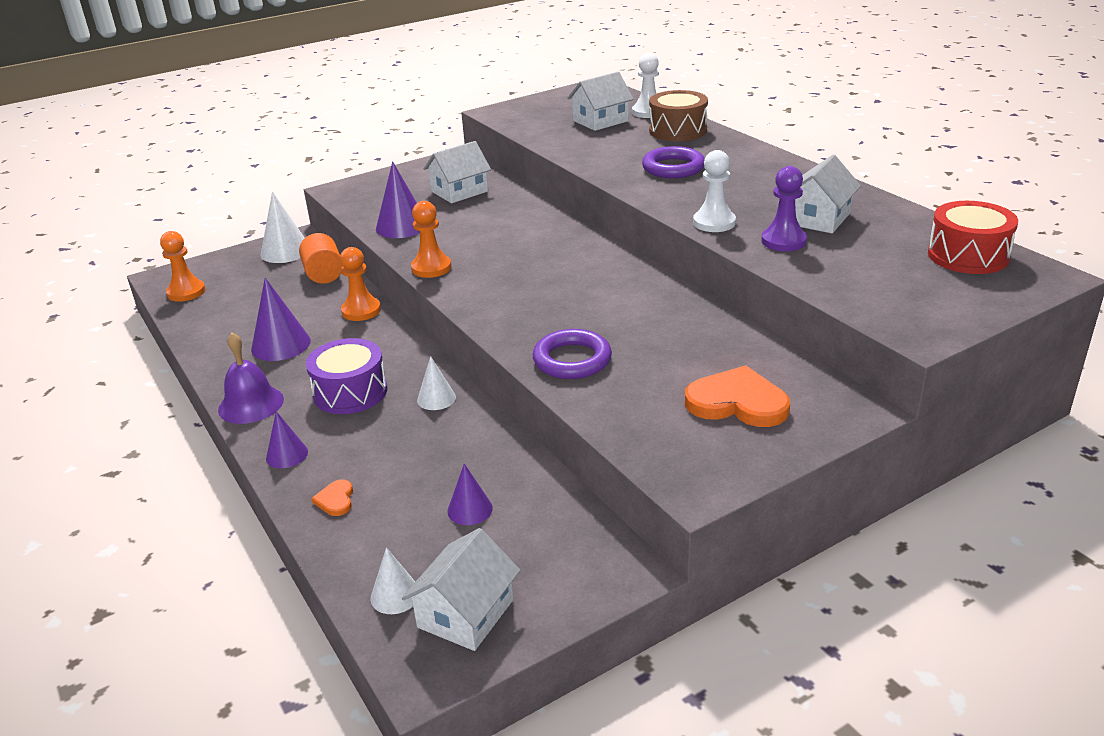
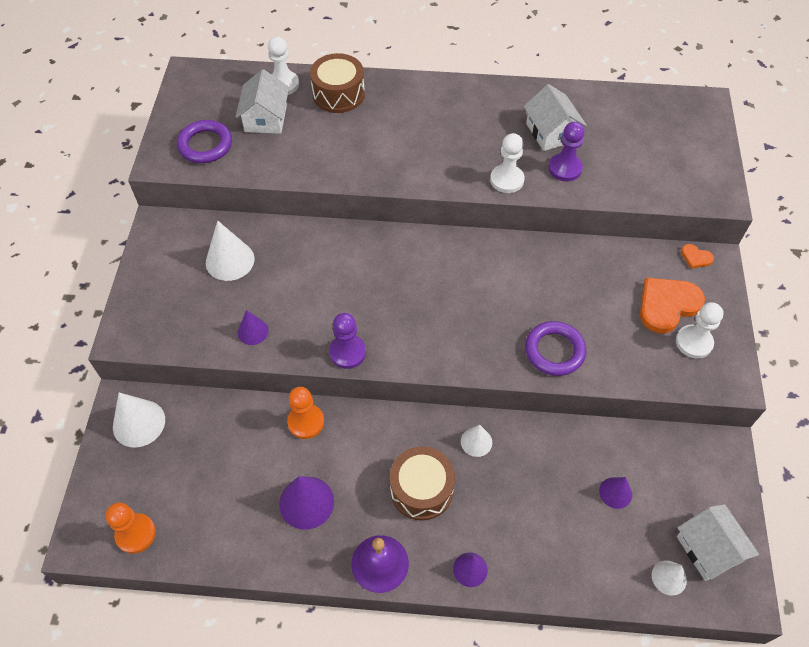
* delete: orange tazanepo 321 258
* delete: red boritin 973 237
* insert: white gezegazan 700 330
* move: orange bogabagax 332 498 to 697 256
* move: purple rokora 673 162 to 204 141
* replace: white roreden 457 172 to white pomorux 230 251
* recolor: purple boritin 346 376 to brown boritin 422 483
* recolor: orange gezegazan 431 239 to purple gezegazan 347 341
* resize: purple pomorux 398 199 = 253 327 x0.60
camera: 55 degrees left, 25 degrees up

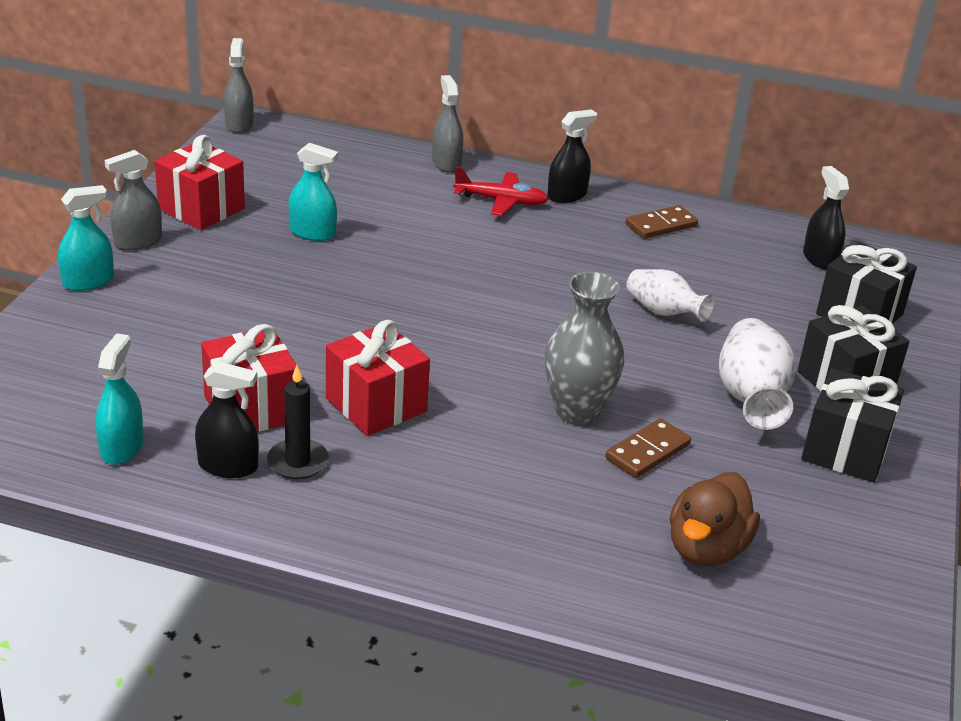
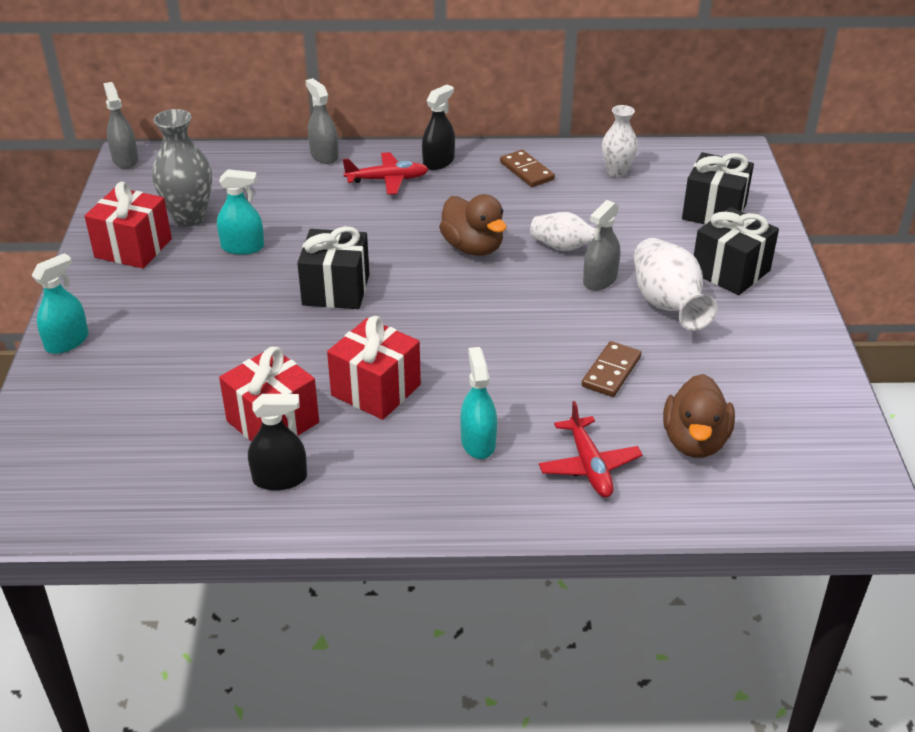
* delete: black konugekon 298 422
* delete: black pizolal 826 218
* insert: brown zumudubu 472 225
* insert: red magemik 591 449
* insert: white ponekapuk 620 141
* move: turquoise pizolal 120 399 to 478 403
* move: grey pizolal 133 200 to 601 245
* move: grey ponekapuk 584 348 to 182 167
* move: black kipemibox 852 425 to 333 267
* rotate: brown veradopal 662 222 = 527 168 75 degrees counterclockwise
camera: 15 degrees left, 5 degrees up

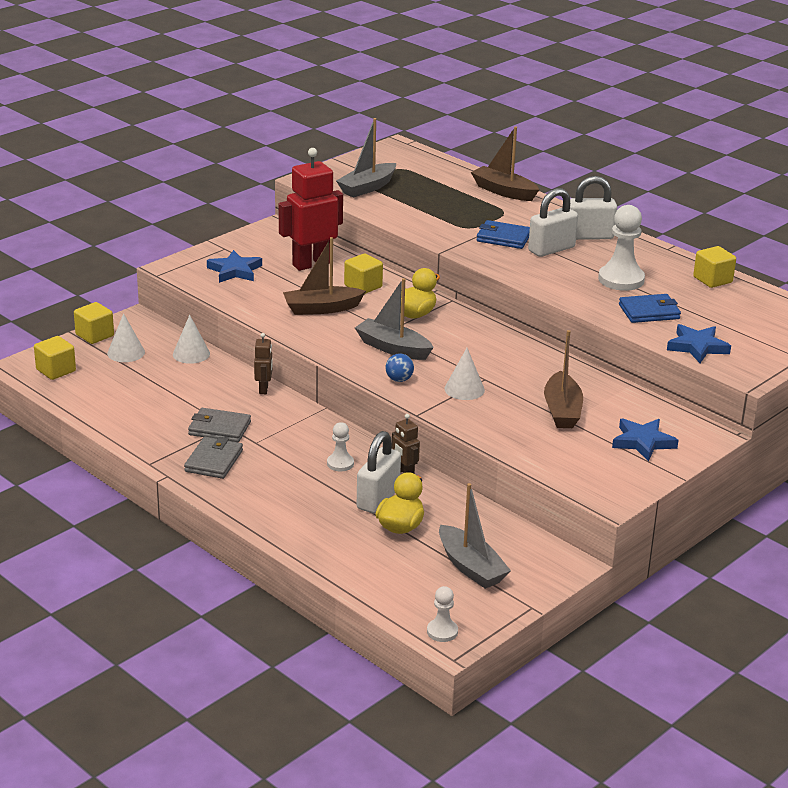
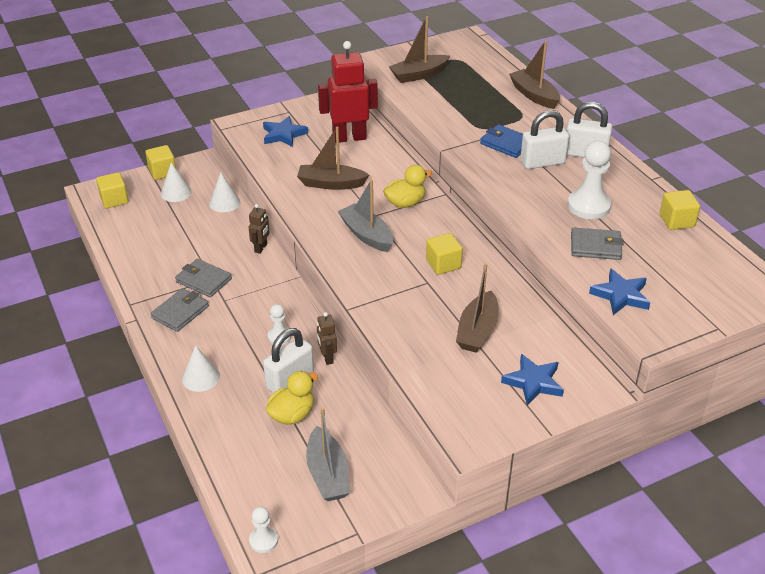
* delete: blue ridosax 400 367
* move: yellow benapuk 363 273 to 444 254
* move: white pomorux 464 374 to 201 368
* recolor: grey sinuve 366 158 to brown sinuve 419 49
* recolor: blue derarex 650 308 to grey derarex 597 244
camera: 20 degrees right, 10 degrees up

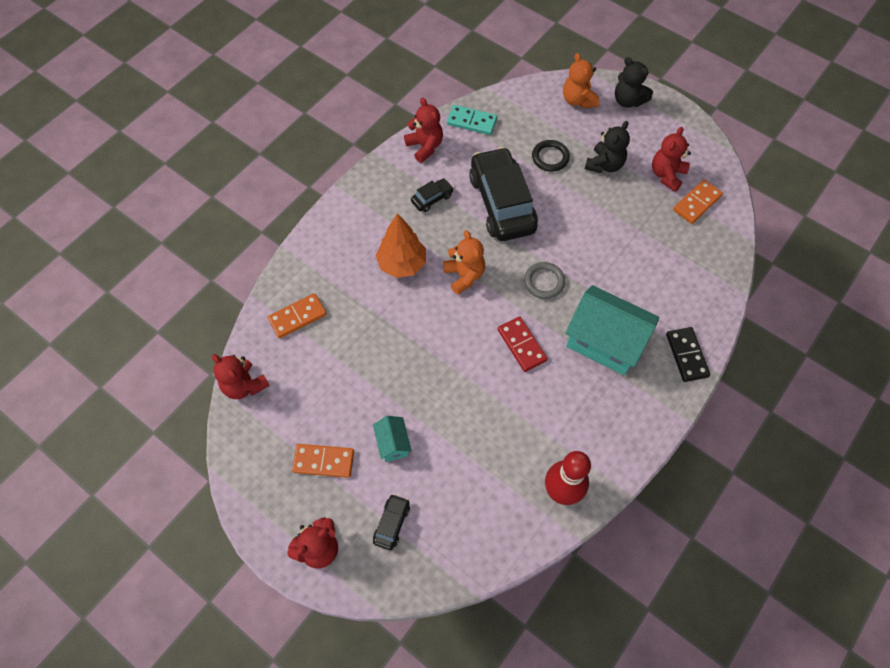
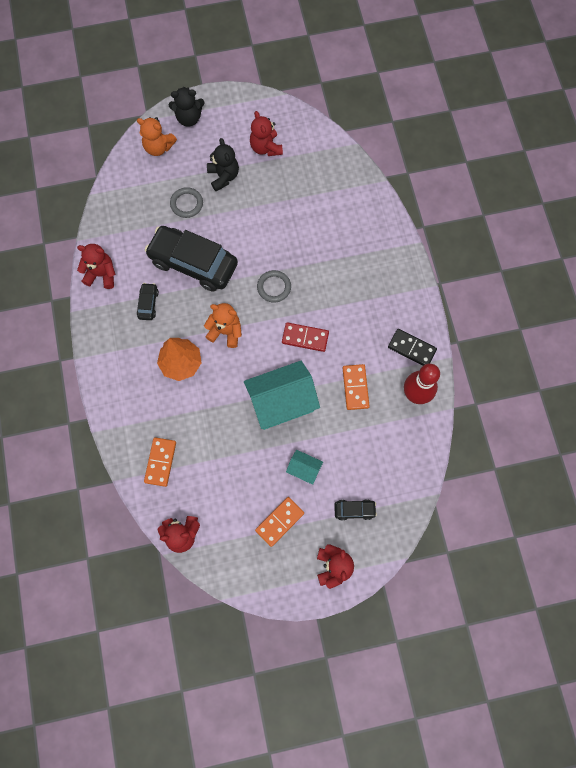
* delete: turquoise veradopal 472 120
* move: turquoise roreden 612 330 to 282 395
* move: black veradopal 688 354 to 412 347
* move: orange veradopal 698 201 to 356 387
* recolor: black rokora 551 156 to grey rokora 186 202
* rotate: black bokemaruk 391 522 = 355 510 120 degrees clockwise
camera: 50 degrees left, 10 degrees up

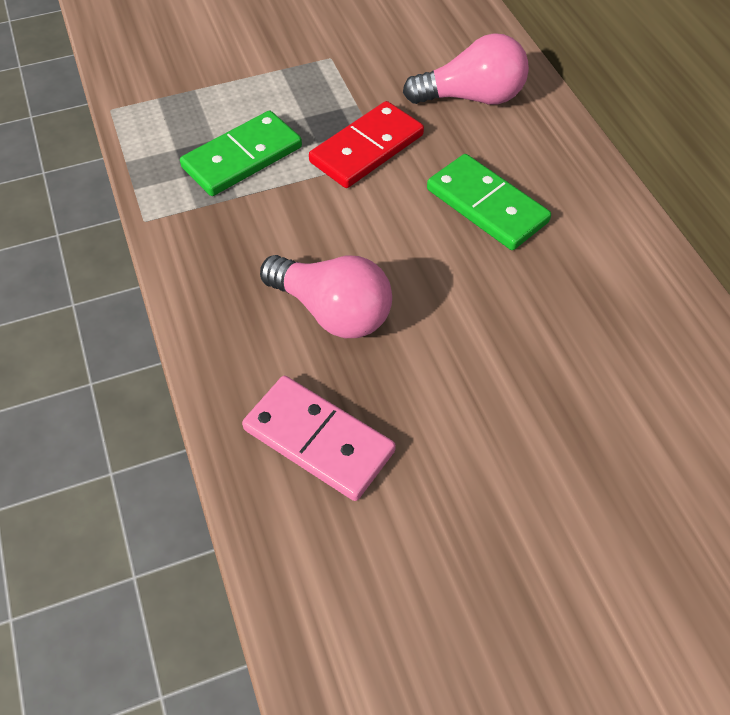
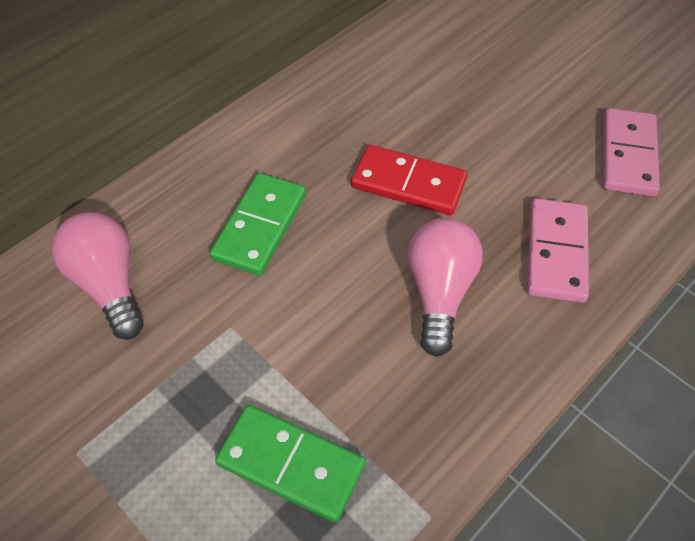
* insert: pink veradopal 631 152
* move: red veradopal 366 144 to 409 179
camera: 115 degrees left, 0 degrees up

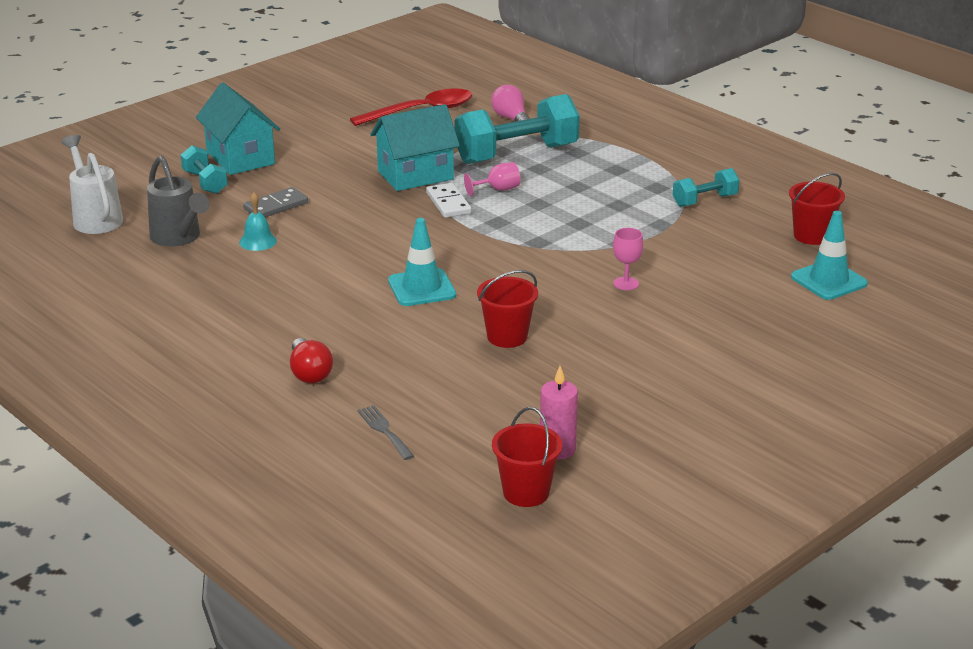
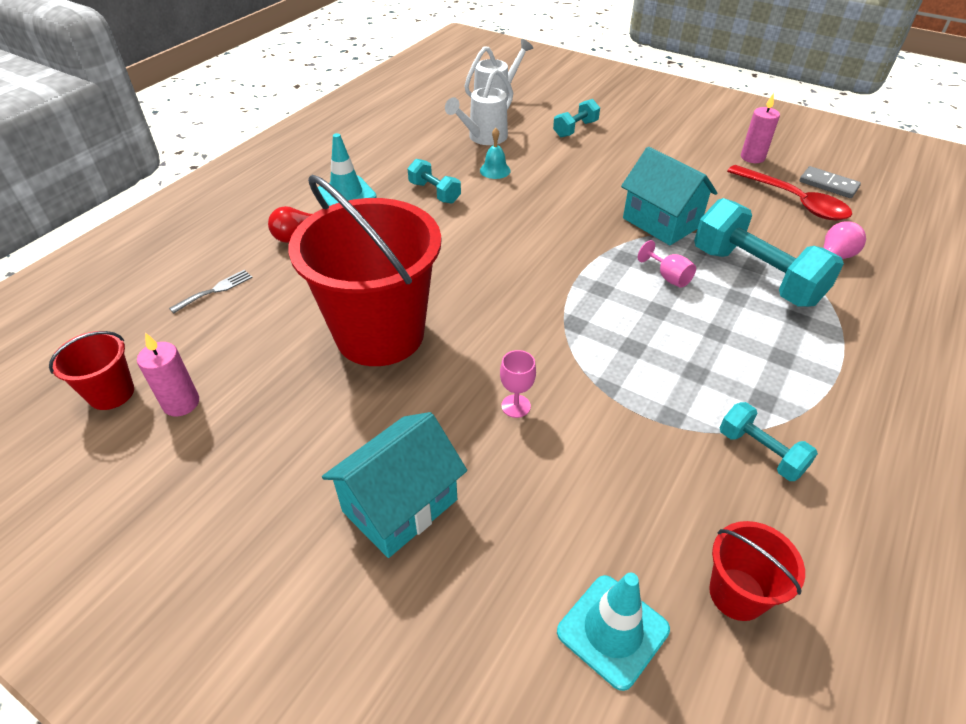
* delete: white veradopal 449 200
* insert: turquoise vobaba 434 181
* insert: pink konugekon 760 128
* move: turquoise roreden 238 129 to 394 485
* move: grey veradopal 275 202 to 830 182
* move: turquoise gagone 422 262 to 347 169
* recolor: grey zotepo 178 200 to white zotepo 479 107
* resize: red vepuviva 507 309 = 364 270 x2.24
camera: 75 degrees right, 15 degrees up

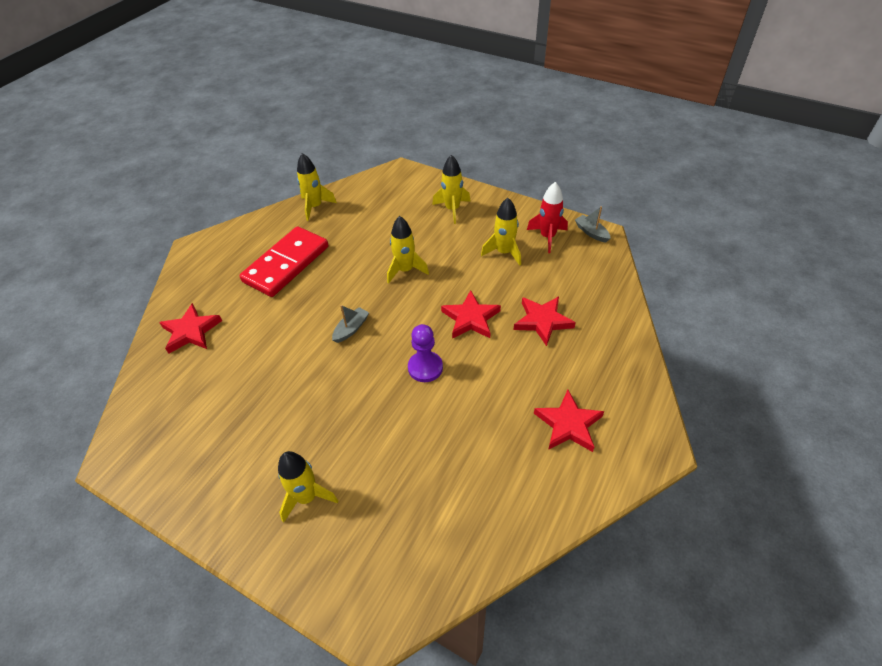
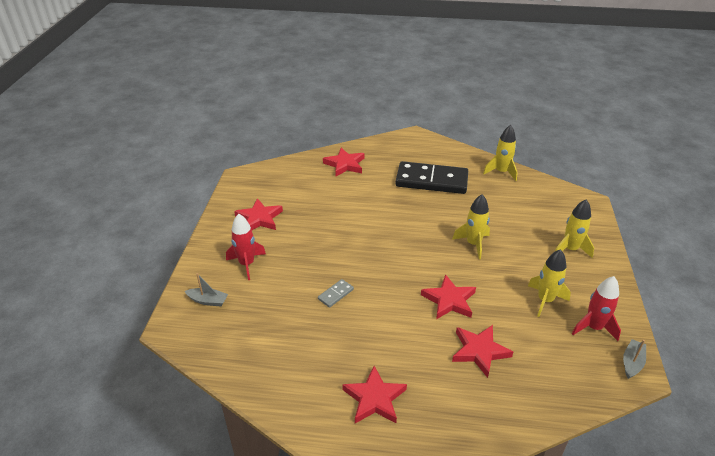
* delete: purple gezegazan 425 353
* insert: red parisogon 258 214
* insert: grey veradopal 336 293
* move: grey sinuve 350 324 to 206 289
* recolor: red veradopal 284 261 to black veradopal 432 177
* recolor: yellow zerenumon 308 487 to red zerenumon 246 247
camera: 65 degrees right, 10 degrees down

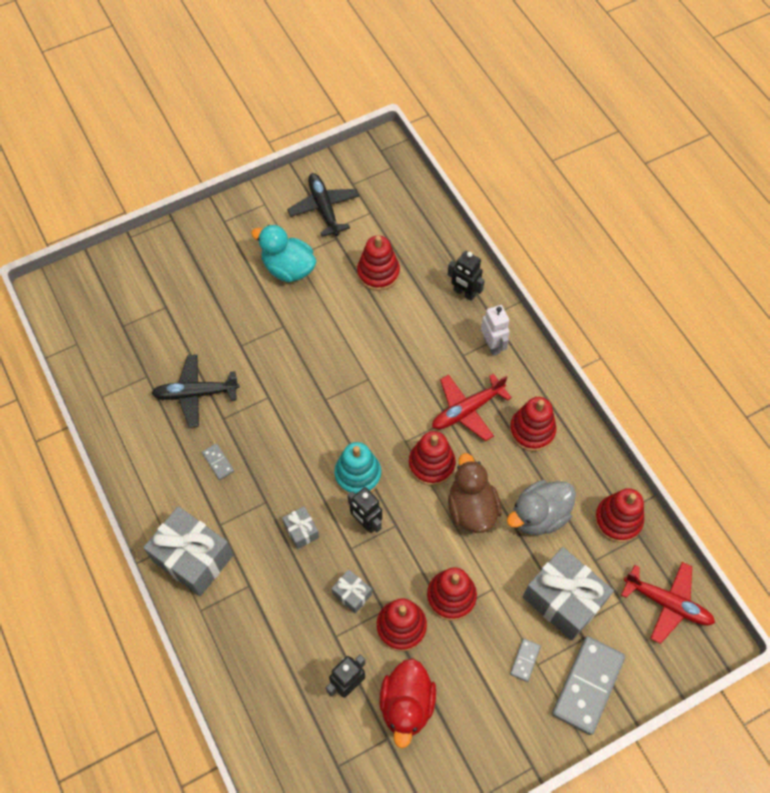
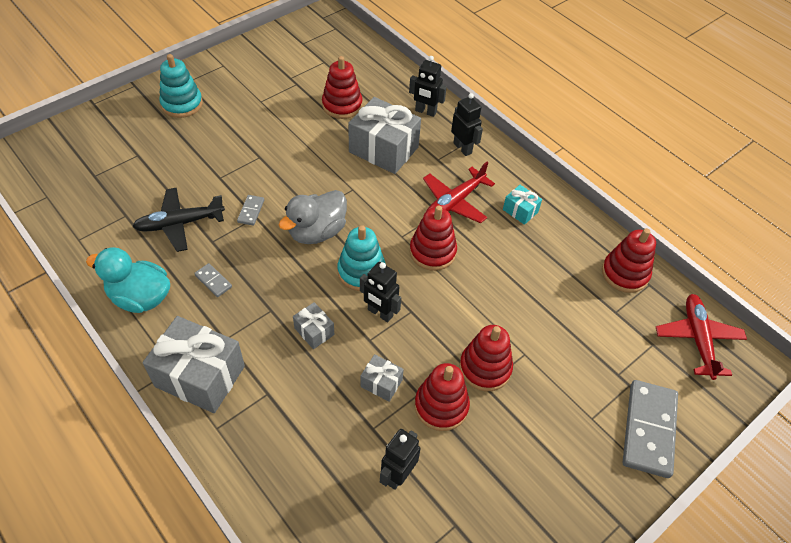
* delete: black magemik 323 205
* delete: red zumudubu 407 703
* delete: brown zumudubu 475 493
* insert: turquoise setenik 181 86
* move: turquoise zumudubu 283 253 to 128 280
* move: grey zumudubu 541 507 to 313 217
* move: grey veradopal 525 660 to 250 210
* move: grey kipemibox 568 594 to 384 135
* replace: red setenik 533 424 to turquoise kipemibox 522 205
* recolor: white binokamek 495 330 to black binokamek 467 124
* rotate: red magemik 668 603 = 701 337 105 degrees counterclockwise
camera: 15 degrees left, 10 degrees down

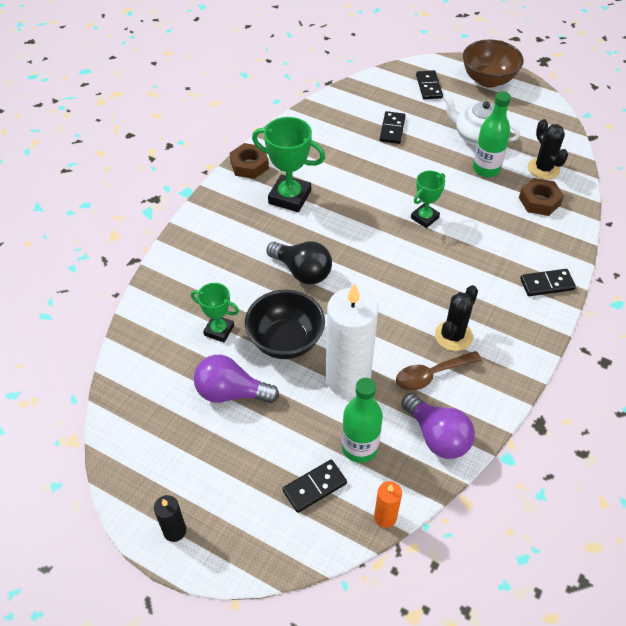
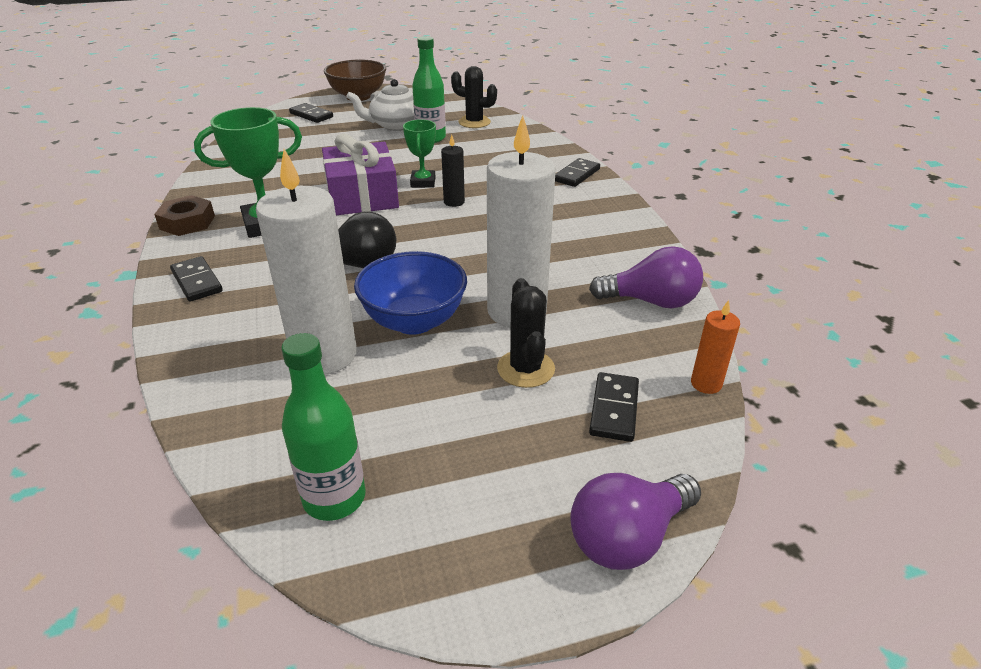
* delete: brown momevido 439 370
* delete: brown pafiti 541 197
* insert: purple kipemibox 360 174
* move: black konugekon 170 518 to 453 171
* move: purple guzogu 236 379 to 635 521
* move: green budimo 362 420 to 323 427
* move: black veradopal 393 127 to 196 279
* move: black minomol 456 318 to 526 333
* replace: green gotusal 215 312 to white konugekon 306 262
* recolor: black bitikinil 285 324 to blue bitikinil 410 293
camera: 45 degrees left, 15 degrees down

